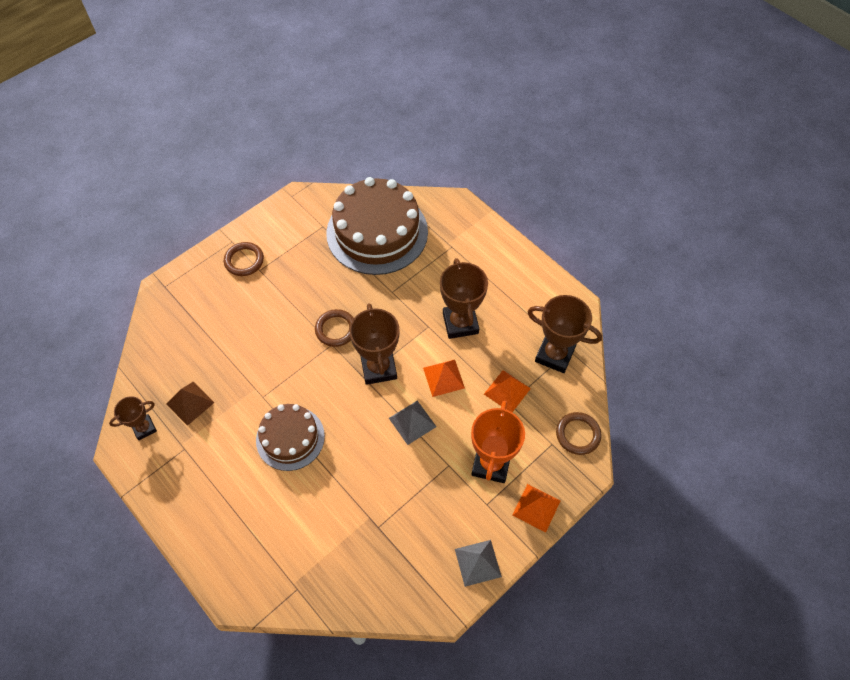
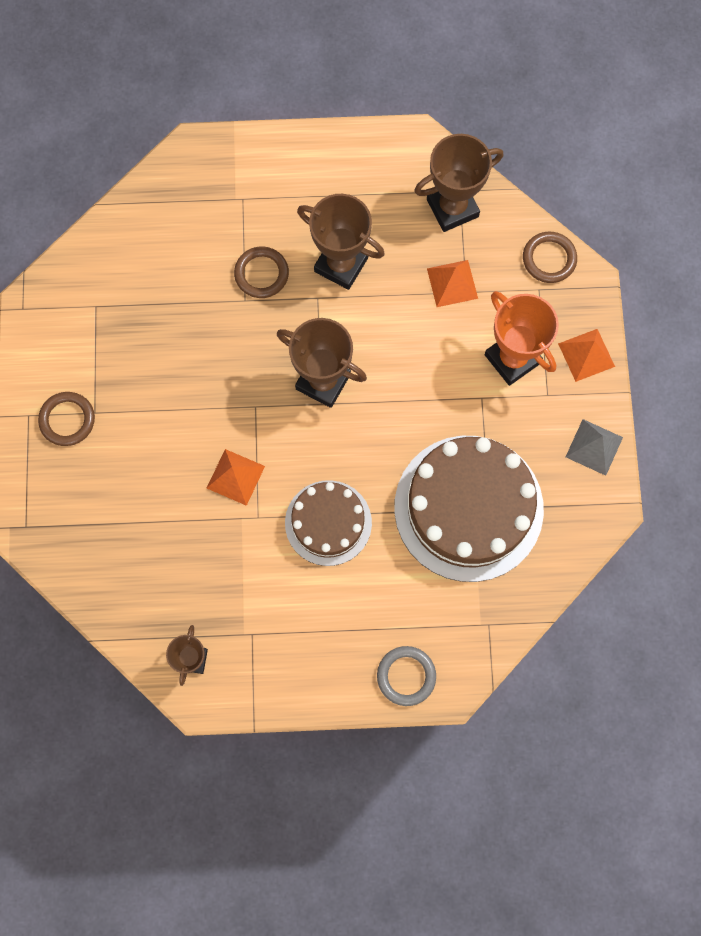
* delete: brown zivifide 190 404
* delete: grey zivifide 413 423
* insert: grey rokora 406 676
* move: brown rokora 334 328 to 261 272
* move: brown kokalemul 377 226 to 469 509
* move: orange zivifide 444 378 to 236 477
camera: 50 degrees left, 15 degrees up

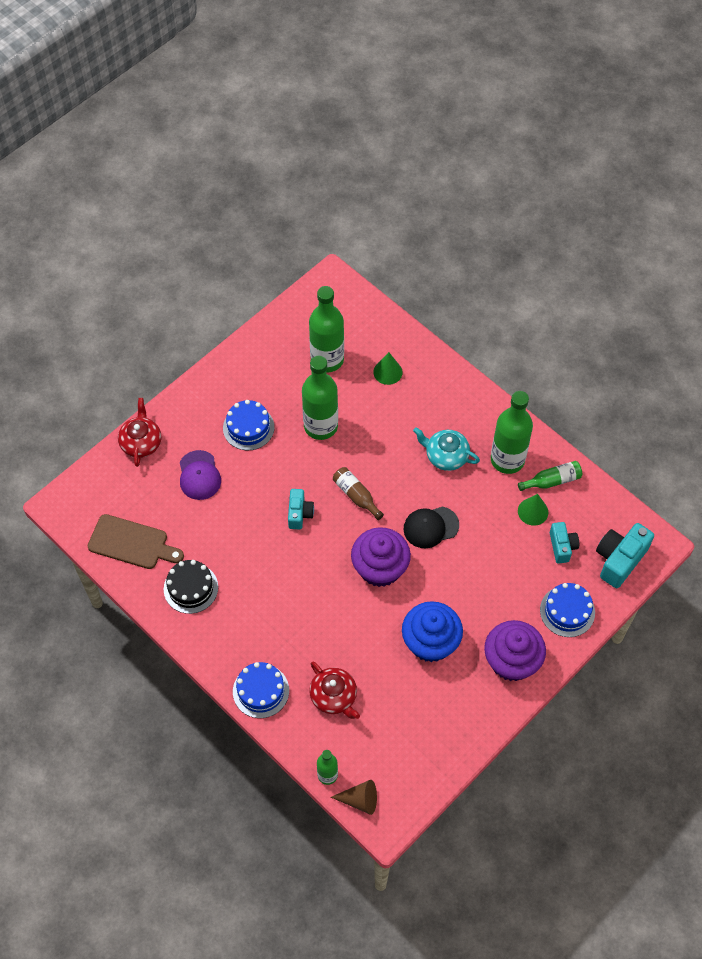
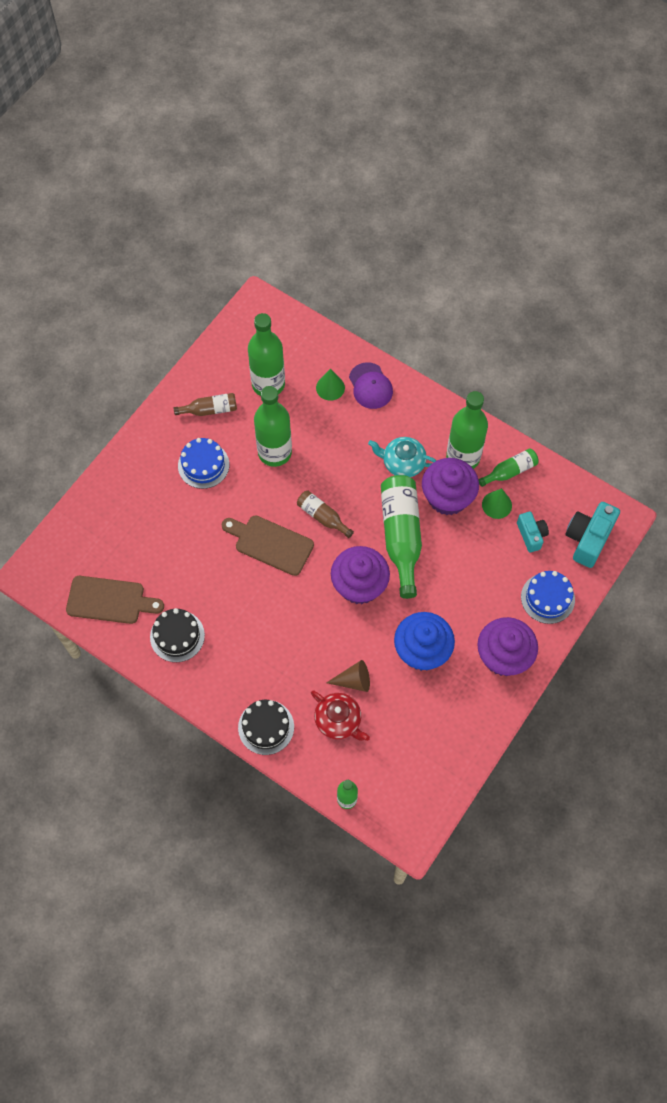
* delete: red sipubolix 139 432
* insert: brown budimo 205 404
* insert: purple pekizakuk 450 486
* move: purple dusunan 200 475 to 371 385
* move: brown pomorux 354 797 to 348 676
* replace: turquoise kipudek 301 509 to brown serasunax 268 545
* replace: black dusunan 431 527 to green budimo 401 537
* recolor: blue kokalemul 261 690 to black kokalemul 266 727
camera: 10 degrees left, 5 degrees up

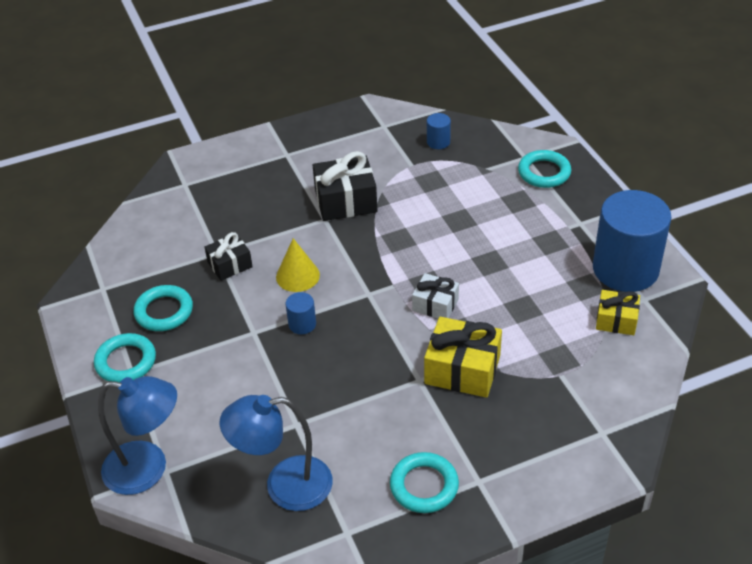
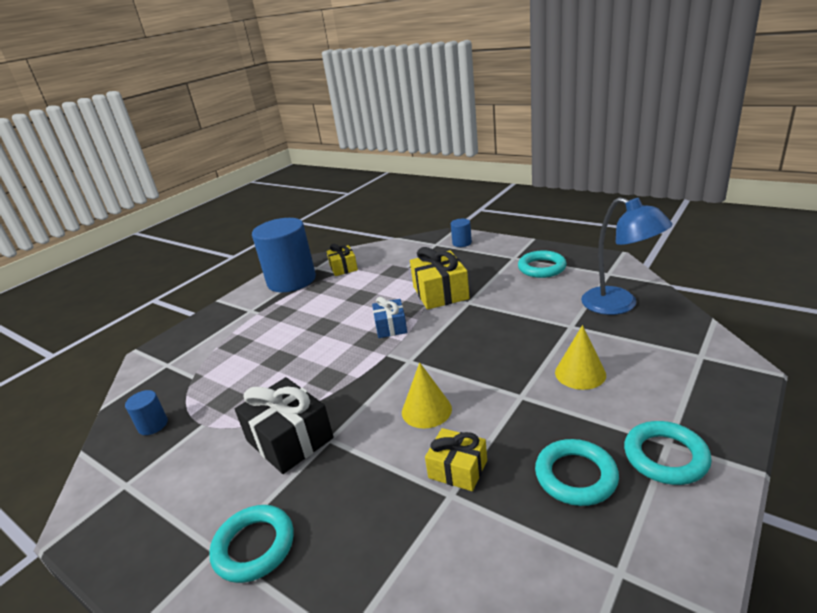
* delete: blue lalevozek 137 435
* insert: yellow pomorux 580 357
* move: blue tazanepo 301 313 to 461 233
* move: turquoise rokora 544 169 to 251 544
* recolor: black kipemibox 228 256 to yellow kipemibox 456 459
* recolor: white kipemibox 435 295 to blue kipemibox 389 317
camera: 120 degrees left, 15 degrees down

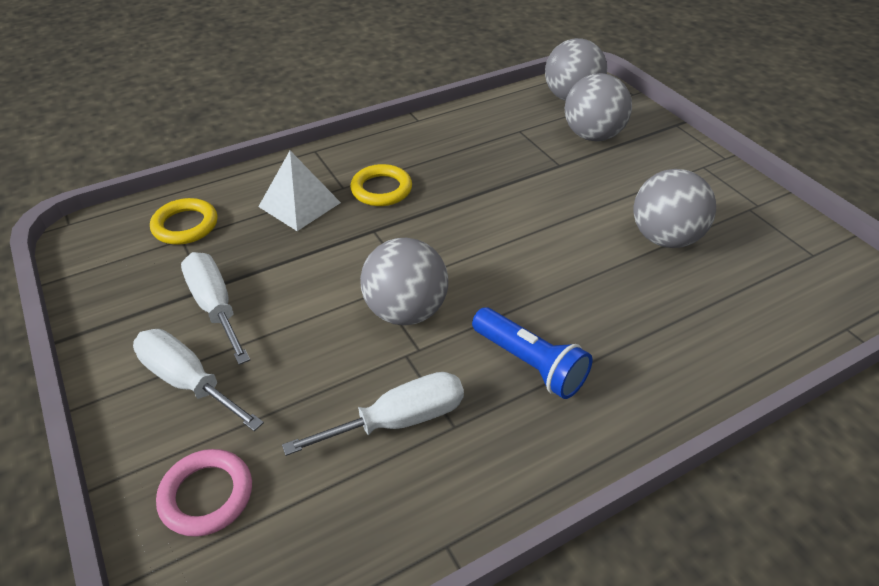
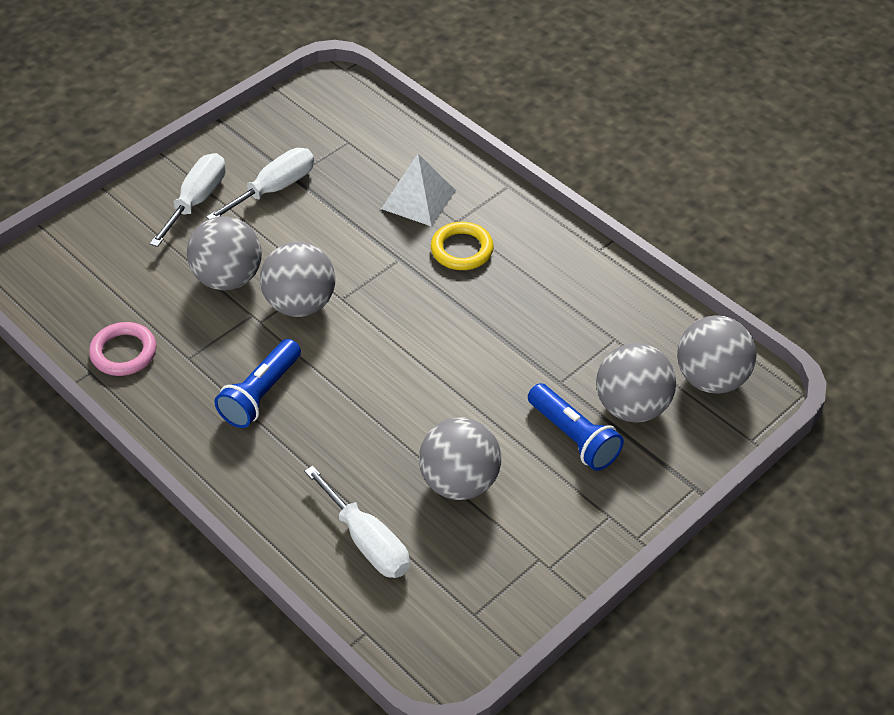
* delete: yellow rokora 183 221
* insert: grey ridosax 224 253
* insert: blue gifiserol 576 427
* move: pink rokora 204 493 to 123 349
* move: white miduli 373 414 to 357 522
camera: 75 degrees right, 5 degrees up

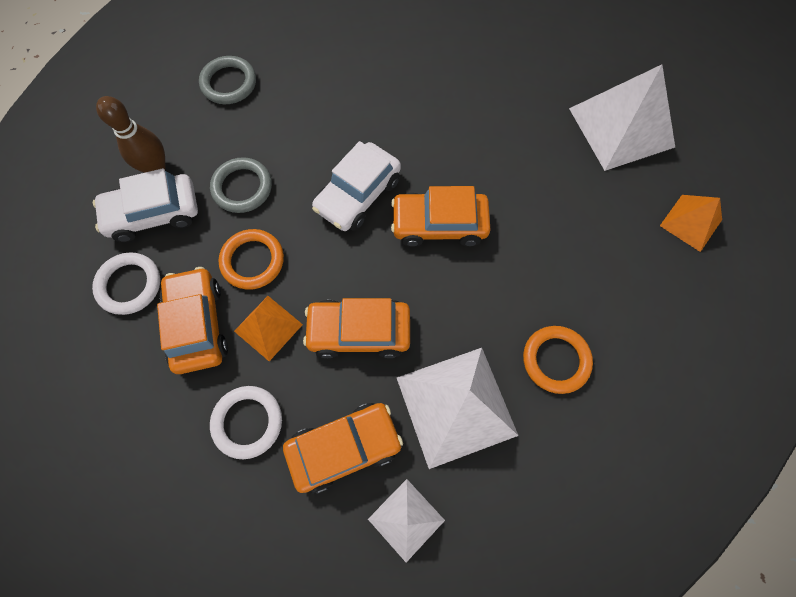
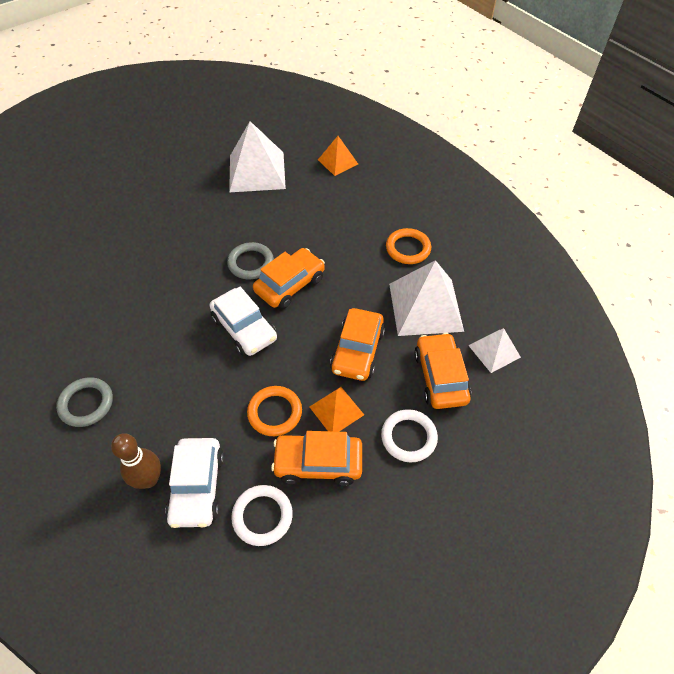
* move: grey rokora 241 185 to 250 260
* rotate: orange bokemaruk 441 216 = 289 278 150 degrees counterclockwise
camera: 75 degrees left, 15 degrees down

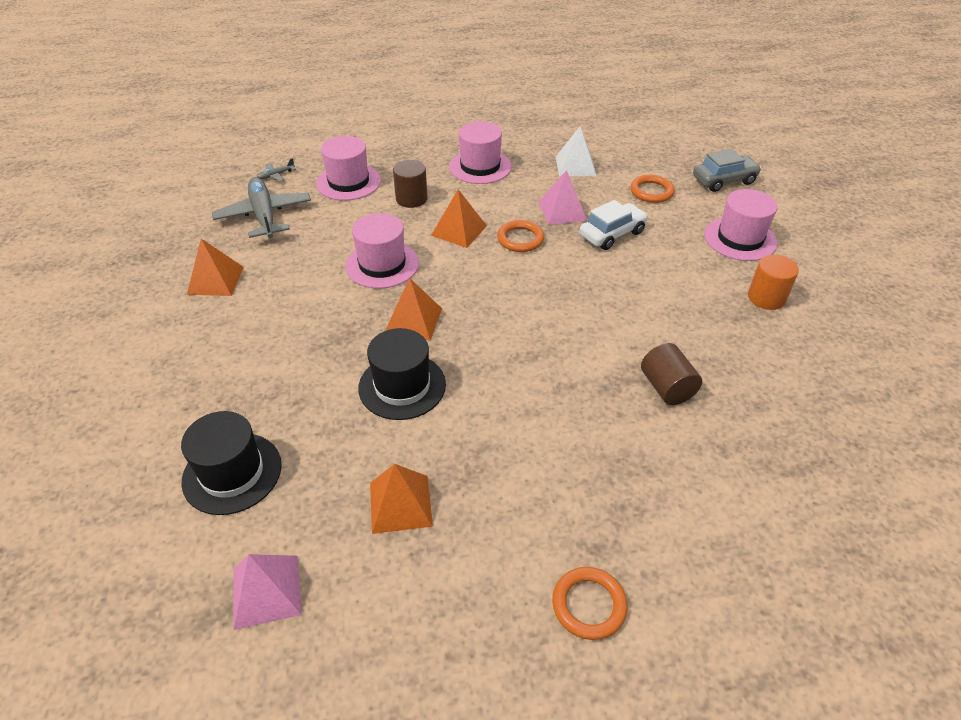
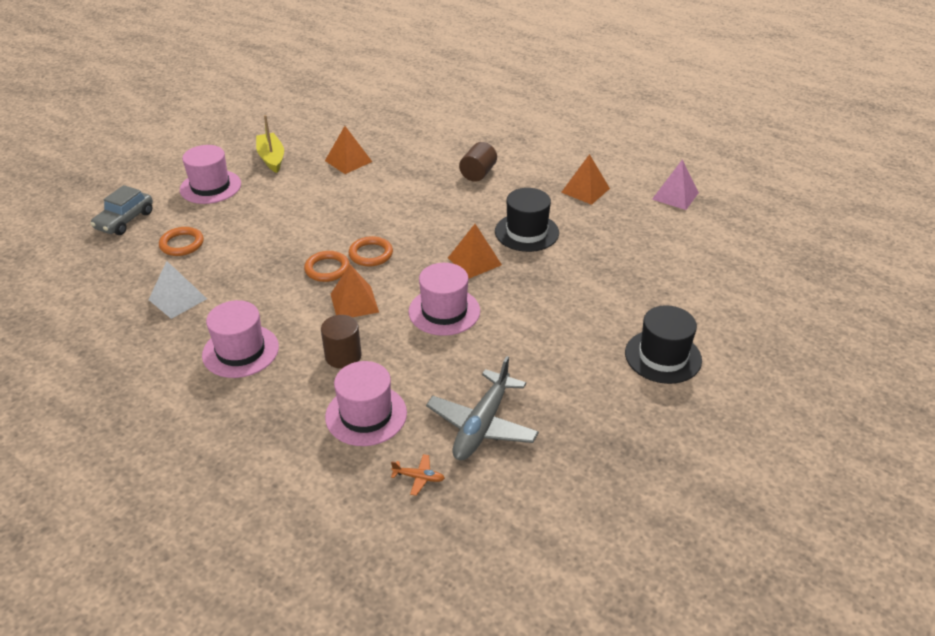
* delete: pink zivifide 563 197
* delete: white bokemaruk 614 225
* move: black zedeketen 231 463 to 663 344
* move: orange zivifide 215 267 to 348 150
* move: orange rokora 589 603 to 371 251
* move: brown tazanepo 671 374 to 478 162
* replace: orange tazanepo 773 282 to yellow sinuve 270 144
* recolor: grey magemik 276 170 to orange magemik 418 475
* rotate: grey bokemaruk 727 170 = 121 210 90 degrees counterclockwise
camera: 135 degrees left, 5 degrees down

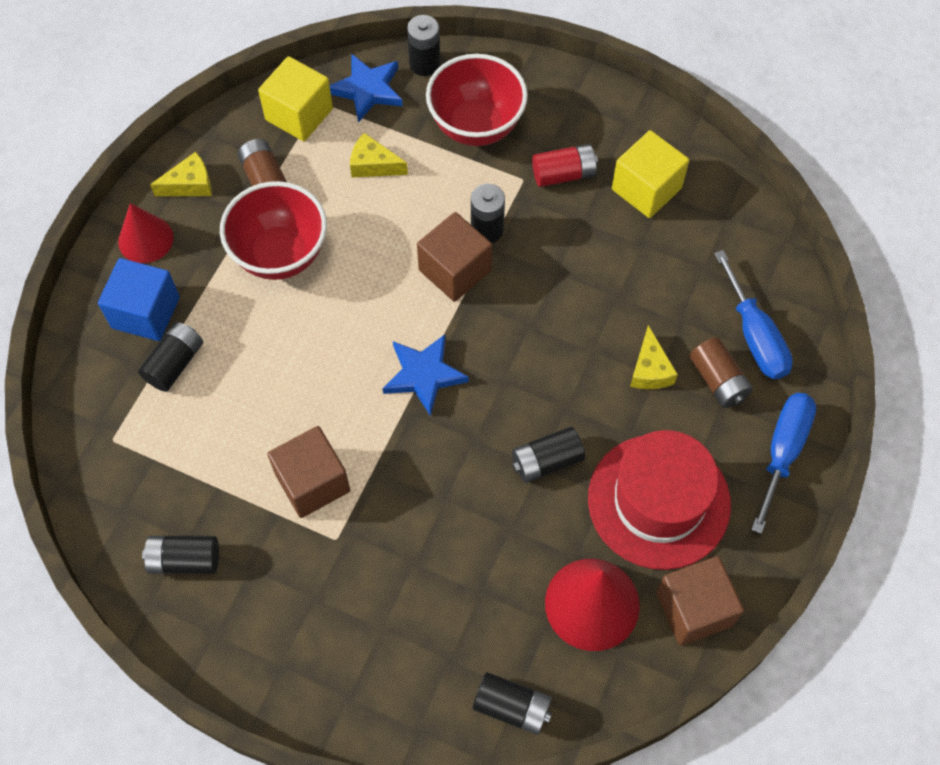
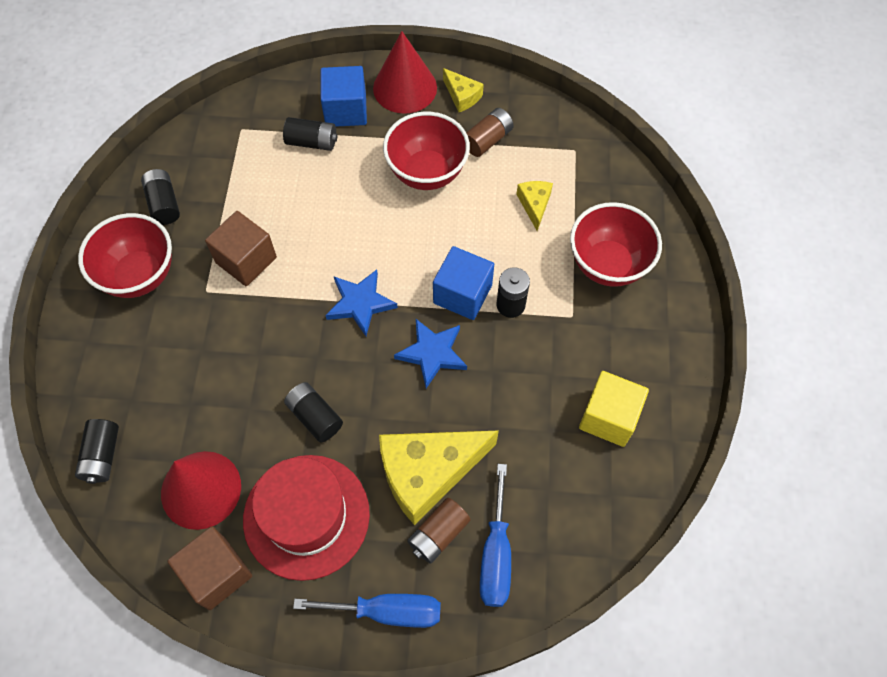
* delete: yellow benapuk 295 98
* delete: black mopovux 423 45
* delete: red mopovux 565 165
* insert: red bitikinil 125 255
* move: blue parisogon 366 88 to 430 353
* recolor: brown benapuk 454 257 to blue benapuk 463 283
* rotate: blue miduli 753 314 = 495 535 45 degrees counterclockwise
* resize: red pomorux 146 233 = 405 72 x1.51
* resize: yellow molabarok 654 357 = 439 477 x2.11
camera: 70 degrees right, 0 degrees up

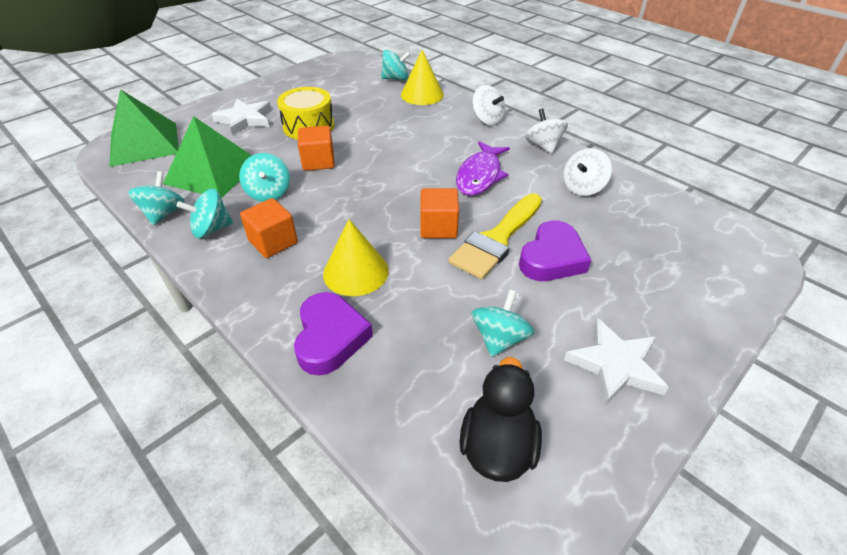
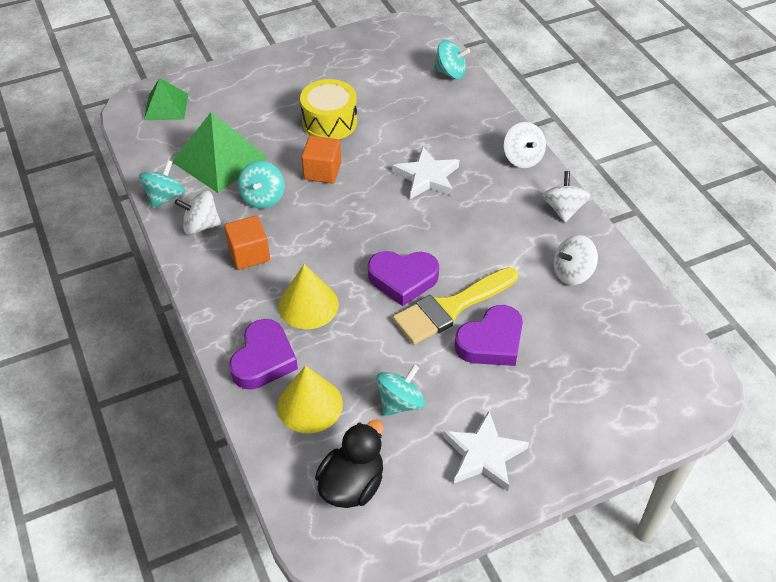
* delete: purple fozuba 483 168
* move: white parisogon 241 117 to 426 173
* move: yellow pomorux 422 77 to 310 399
* replace: orange benapuk 439 213 to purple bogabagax 403 278
* recolor: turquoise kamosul 205 214 to white kamosul 198 213
* resize: green zivifide 144 128 = 166 99 x0.62
camera: 20 degrees right, 5 degrees up

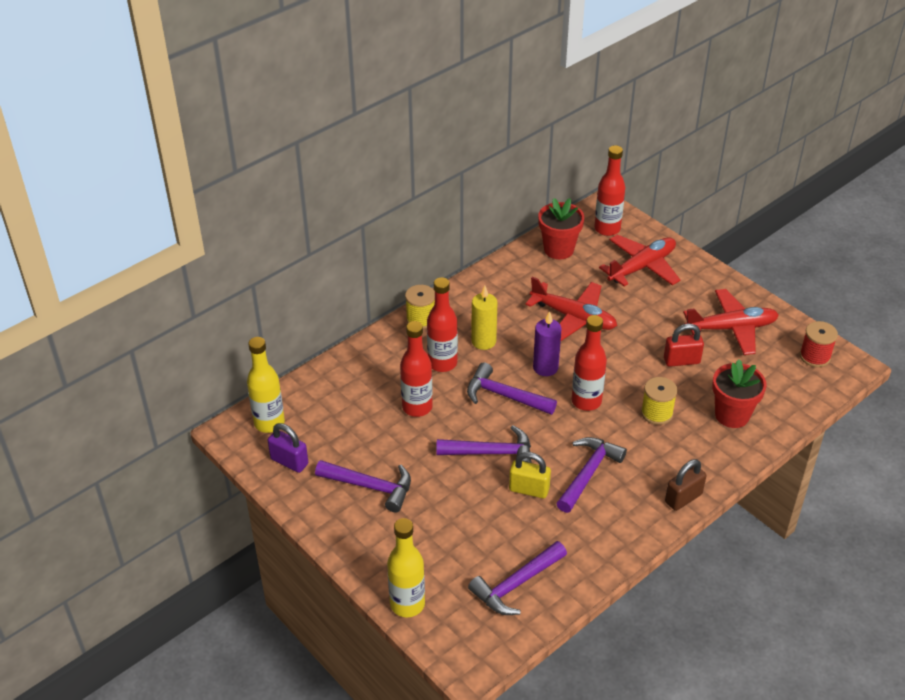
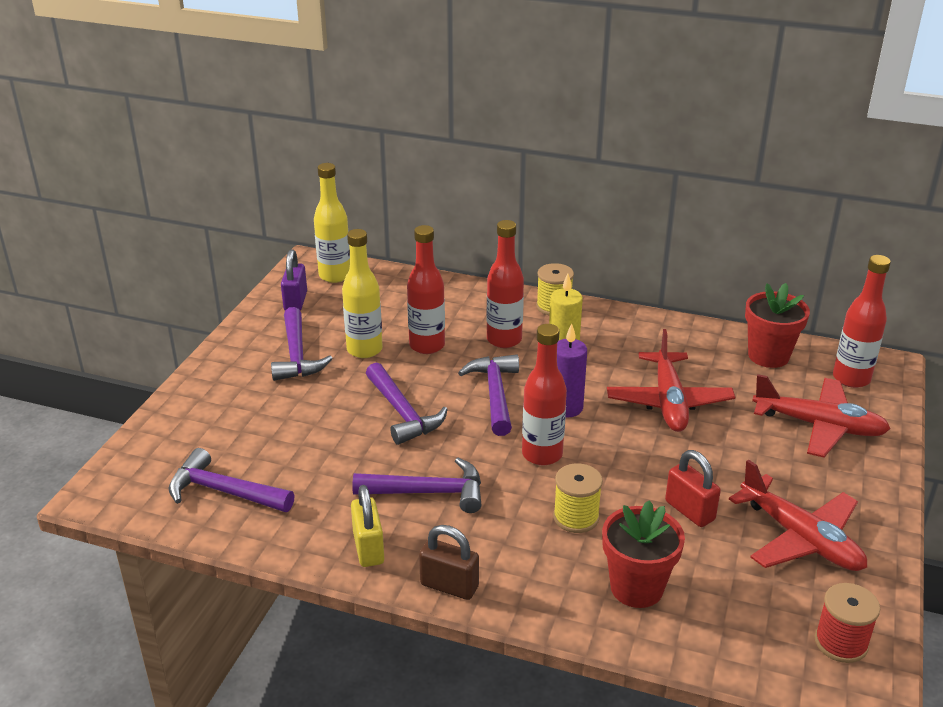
* move: yellow budimo 406 567 to 362 293
* move: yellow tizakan 530 475 to 367 526
camera: 60 degrees right, 10 degrees down

